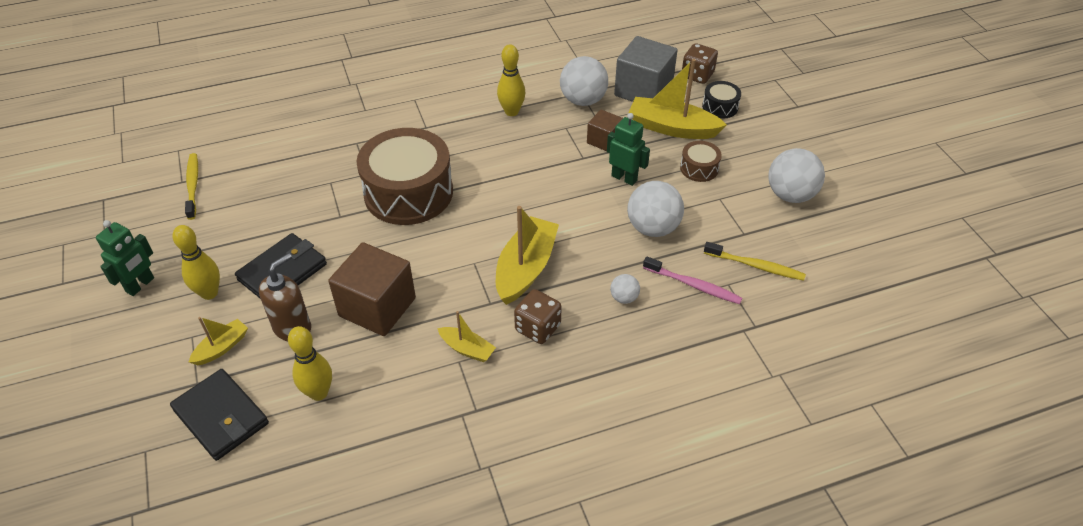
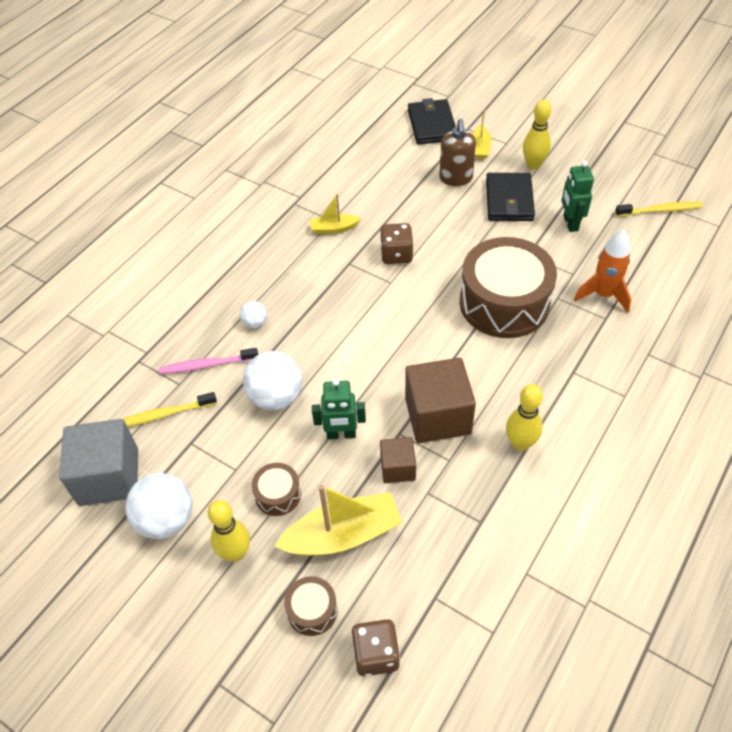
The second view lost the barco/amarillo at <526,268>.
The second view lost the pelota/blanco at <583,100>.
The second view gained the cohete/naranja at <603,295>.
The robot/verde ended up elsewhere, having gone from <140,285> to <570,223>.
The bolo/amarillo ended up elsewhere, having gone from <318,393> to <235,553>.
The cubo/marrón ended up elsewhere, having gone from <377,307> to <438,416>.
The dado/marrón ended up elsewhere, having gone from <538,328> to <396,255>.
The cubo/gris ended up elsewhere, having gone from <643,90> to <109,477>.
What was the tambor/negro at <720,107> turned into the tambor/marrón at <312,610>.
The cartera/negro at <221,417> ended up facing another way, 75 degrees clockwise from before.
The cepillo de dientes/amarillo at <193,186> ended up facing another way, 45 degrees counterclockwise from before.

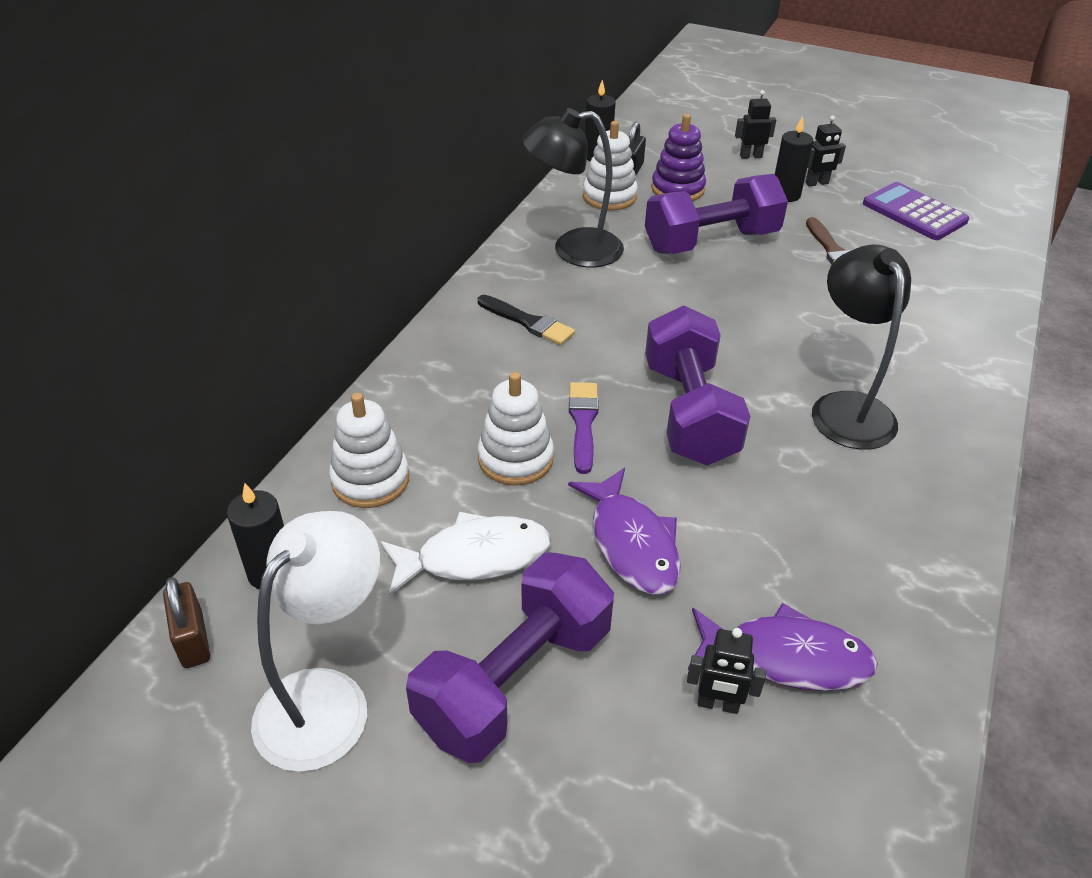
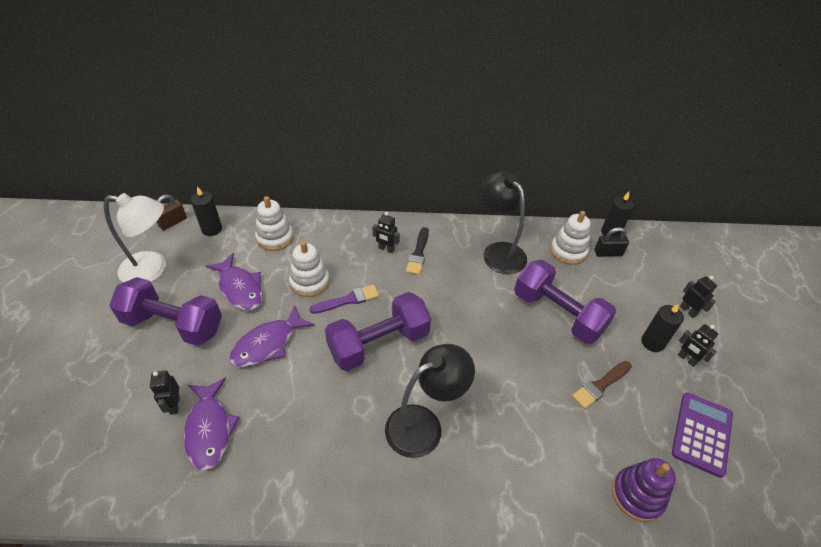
The second view gained the robot/negro at <386,249>.
The juguete apilable/morado ended up elsewhere, having gone from <677,189> to <637,495>.
What was the pez/blanco at <474,557> turned into the pez/morado at <240,288>.

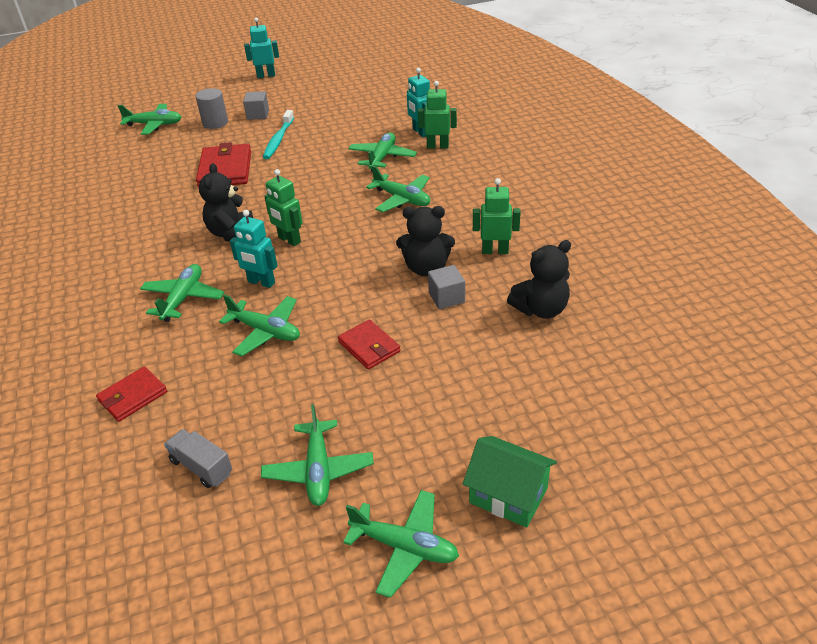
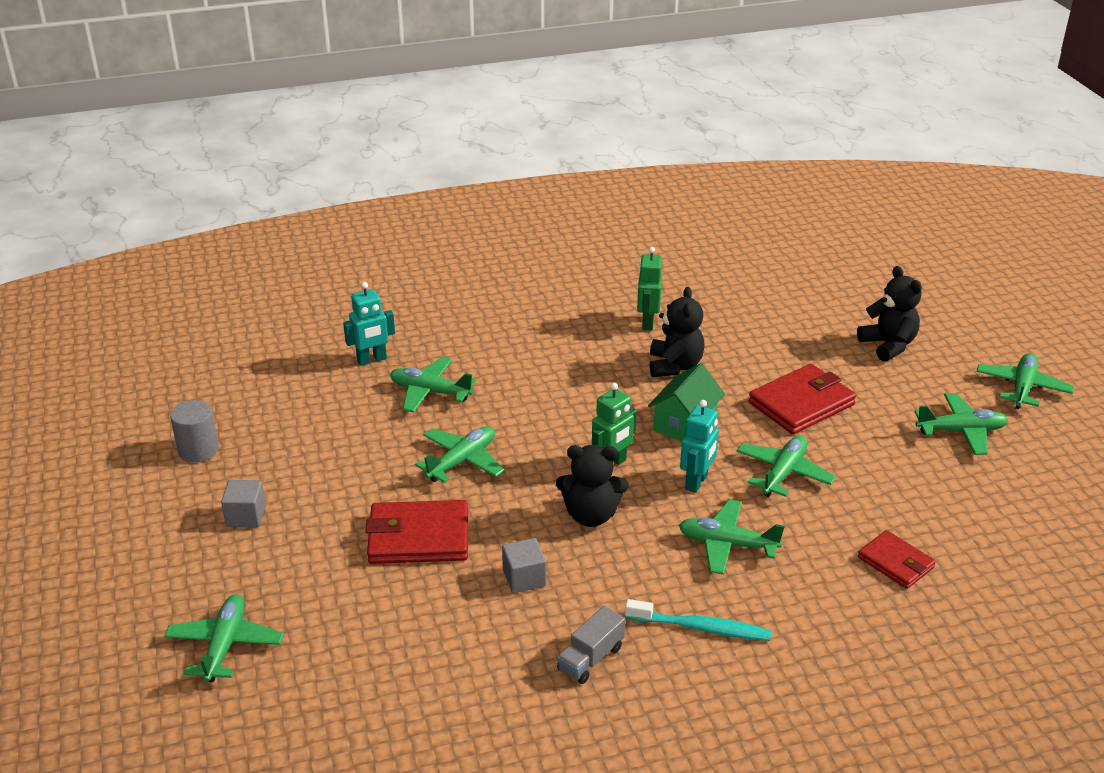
The second view lost the robot/turquesa at <266,75>.
The second view lost the robot/verde at <437,146>.
The camión/gris ended up elsewhere, having gone from <201,467> to <590,658>.
The cilindro/gris ended up elsewhere, having gone from <215,123> to <198,450>.
The cepillo de dientes/turquesa ended up elsewhere, having gone from <278,139> to <700,627>.
The avión/verde ended up elsewhere, having gone from <402,199> to <462,461>.
The cubo/gris ended up elsewhere, having gone from <446,298> to <524,578>.
The casa/verde ended up elsewhere, having gone from <508,495> to <684,424>.
The osito/negro ended up elsewhere, having gone from <541,309> to <888,345>.
The size of the cartera/rojo at <369,347> changed by a factor of 1.63.

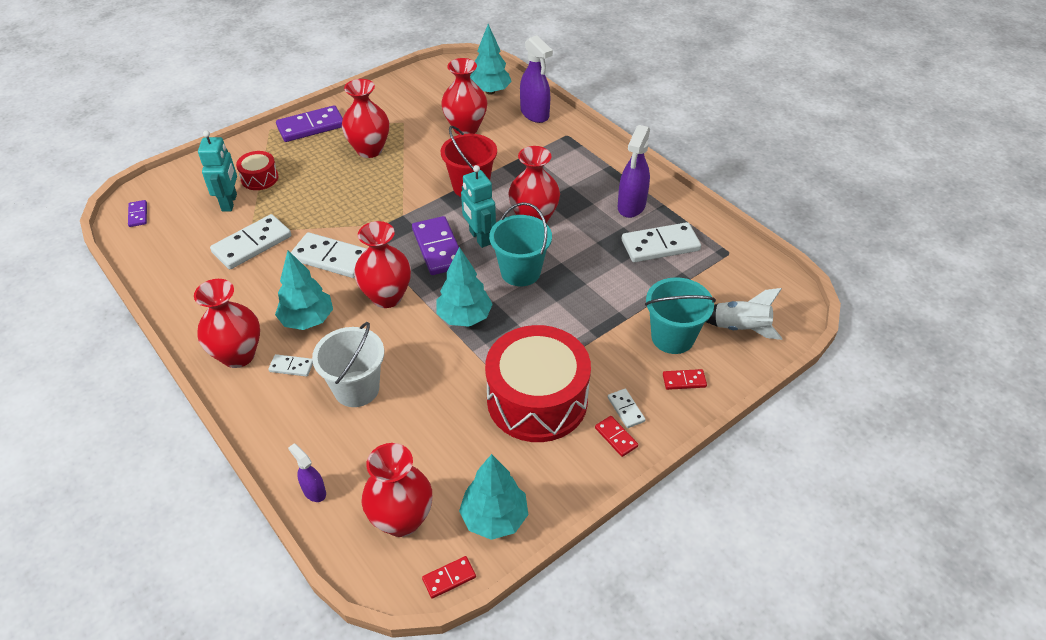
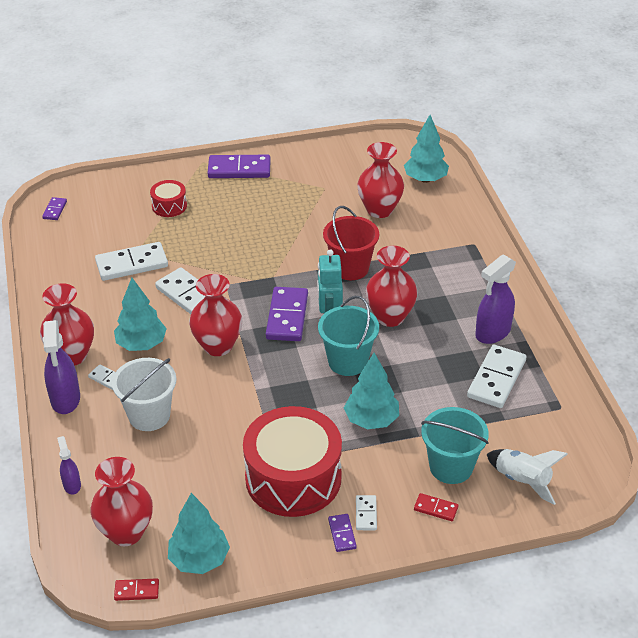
The second view lost the robot/turquesa at <230,202>.
The second view lost the florero/rojo at <369,150>.
The árbol/turquesa ended up elsewhere, having gone from <464,317> to <371,420>.
The pulverizador/morado ended up elsewhere, having gone from <535,114> to <65,399>.
What was the ficha de dominó/rojo at <616,437> turned into the ficha de dominó/morado at <342,534>.
The ficha de dominó/blanco at <660,245> ended up facing another way, 75 degrees counterclockwise from before.

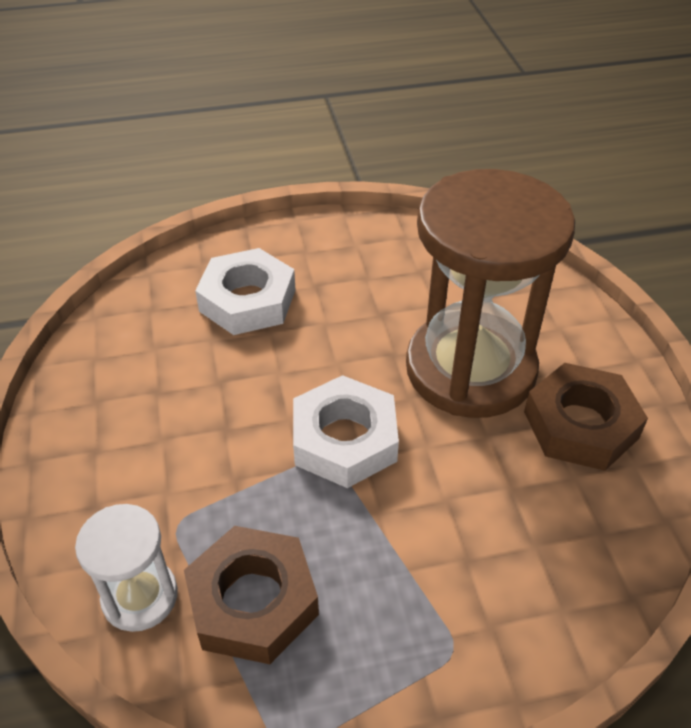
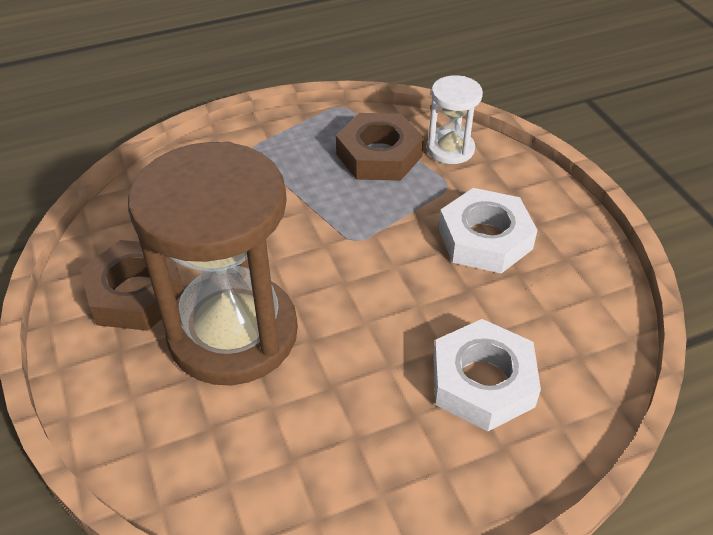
The tuerca/blanco ended up elsewhere, having gone from <344,439> to <485,239>.

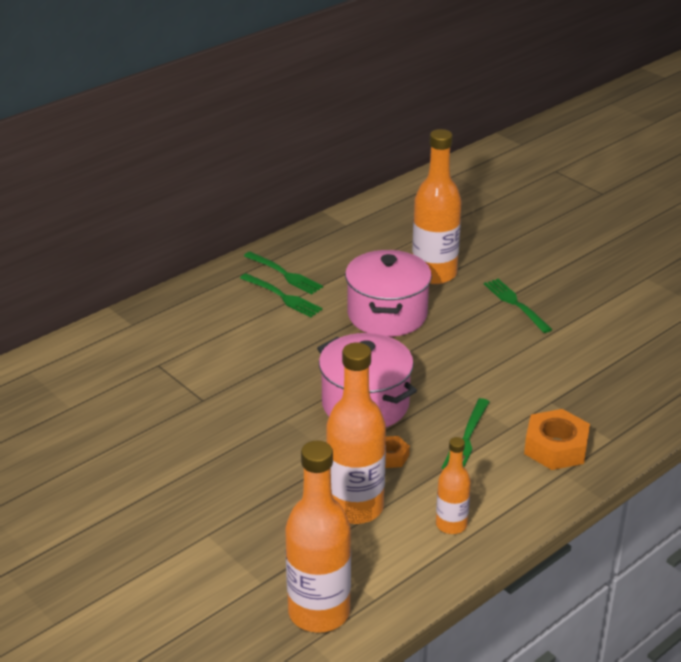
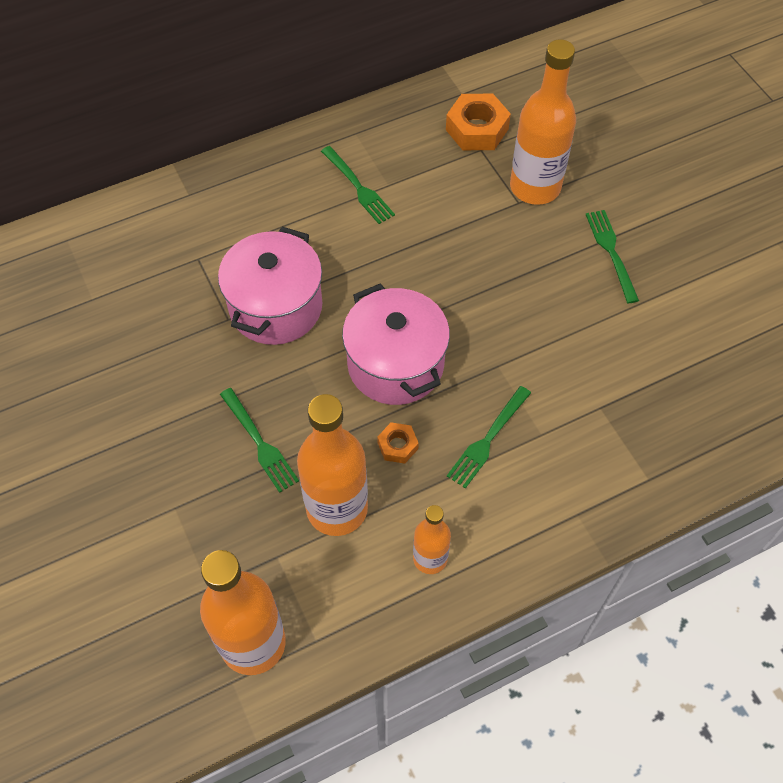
The tenedor/verde ended up elsewhere, having gone from <284,274> to <259,442>.
The olla/rosa ended up elsewhere, having gone from <387,315> to <275,307>.
The tuerca/naranja ended up elsewhere, having gone from <555,447> to <477,129>.

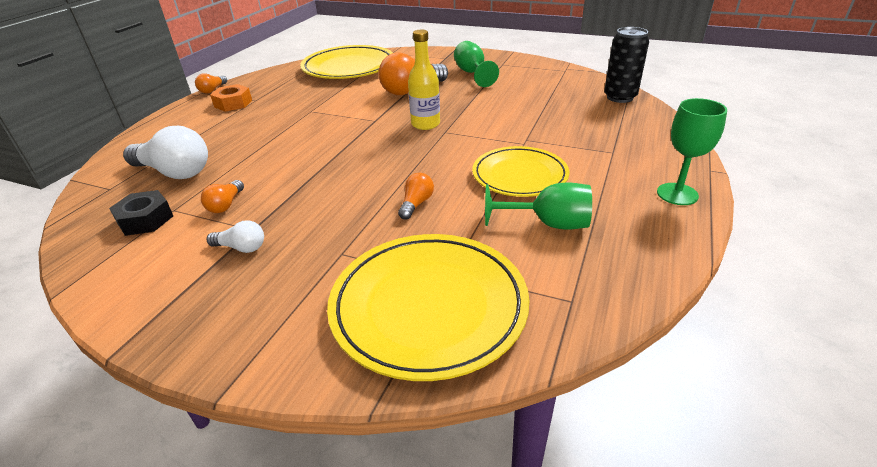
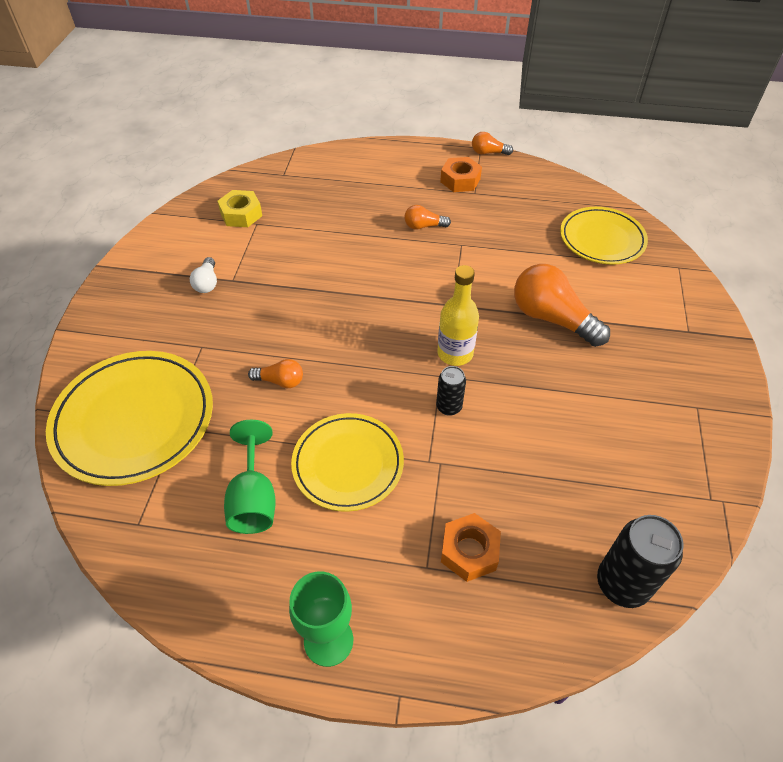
The second view lost the bombilla/blanco at <174,172>.
The second view lost the copa/verde at <472,73>.
The second view gained the lata/negro at <449,407>.
The second view gained the tuerca/naranja at <469,551>.
The bombilla/naranja ended up elsewhere, having gone from <226,205> to <424,226>.
What was the tuerca/negro at <145,220> turned into the tuerca/amarillo at <241,214>.
The size of the plato/amarillo at <349,67> changed by a factor of 0.67.

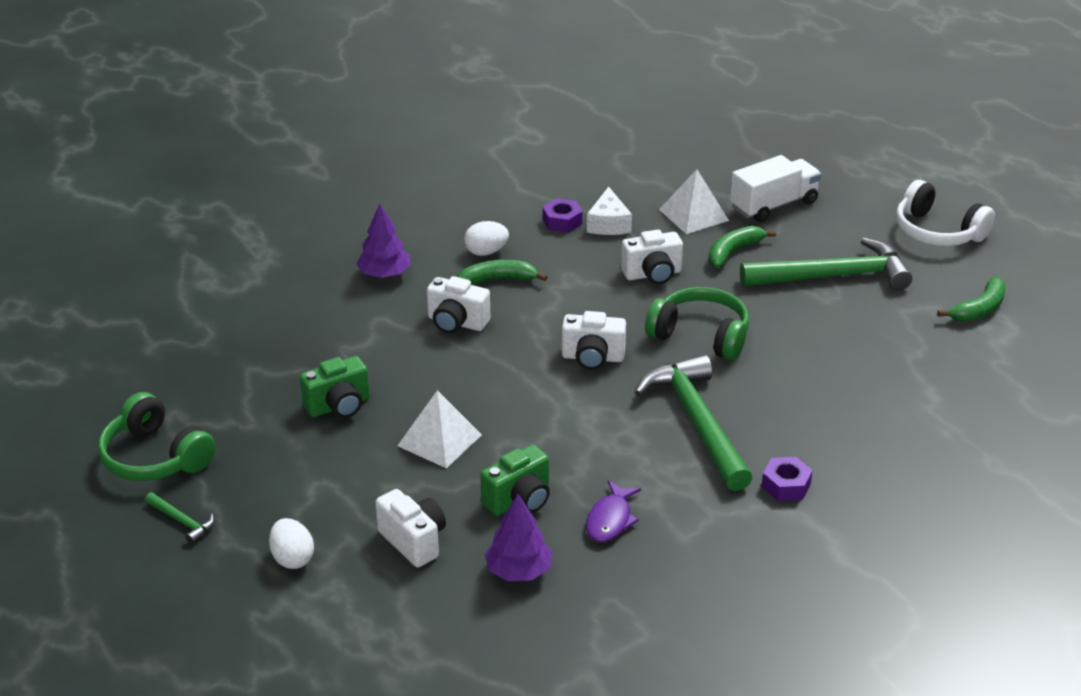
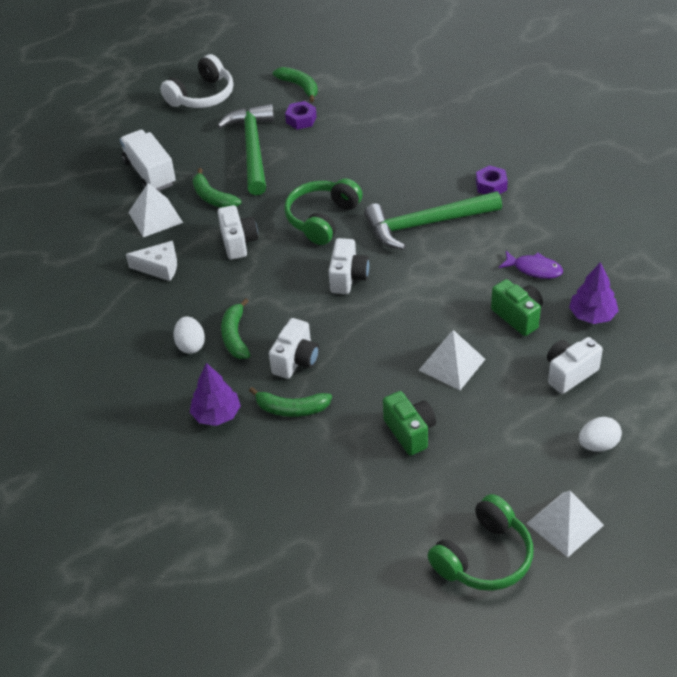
The second view gained the plátano/verde at <291,409>.
The tuerca/morado ended up elsewhere, having gone from <562,221> to <301,120>.
Where the martillo/verde stood at <182,521>, the pirámide/blanco came to stand at <565,524>.

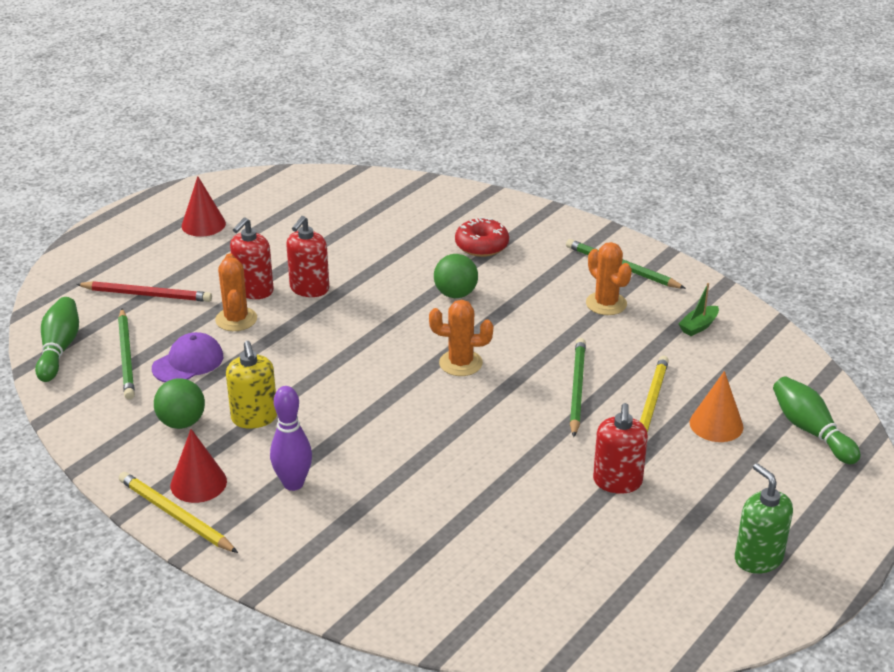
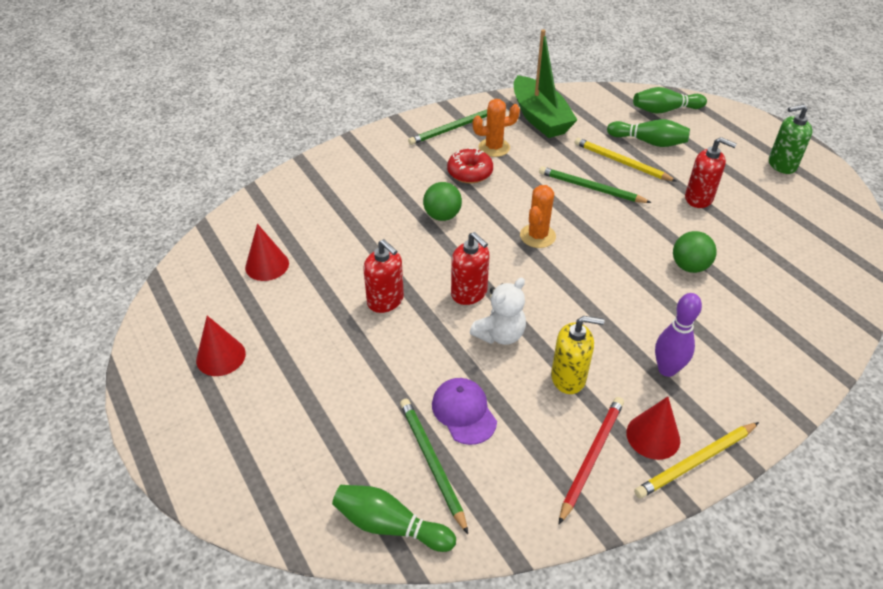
The second view lost the cactus/naranja at <236,319>.
The second view gained the cono/rojo at <267,265>.
The second view gained the osito/blanco at <500,334>.
The lápiz/rojo ended up elsewhere, having gone from <147,294> to <591,457>.
The pelota/verde ended up elsewhere, having gone from <182,422> to <689,266>.
The dispensador de jabón/rojo ended up elsewhere, having gone from <254,290> to <469,293>.
The rosquilla/rojo ended up elsewhere, having gone from <481,246> to <470,173>.
Where the cono/naranja stood at <716,424>, the bolo/verde came to stand at <649,142>.
The lápiz/verde at <126,356> ended up facing another way, 120 degrees counterclockwise from before.
The size of the barco/verde at <698,326> changed by a factor of 2.48.

